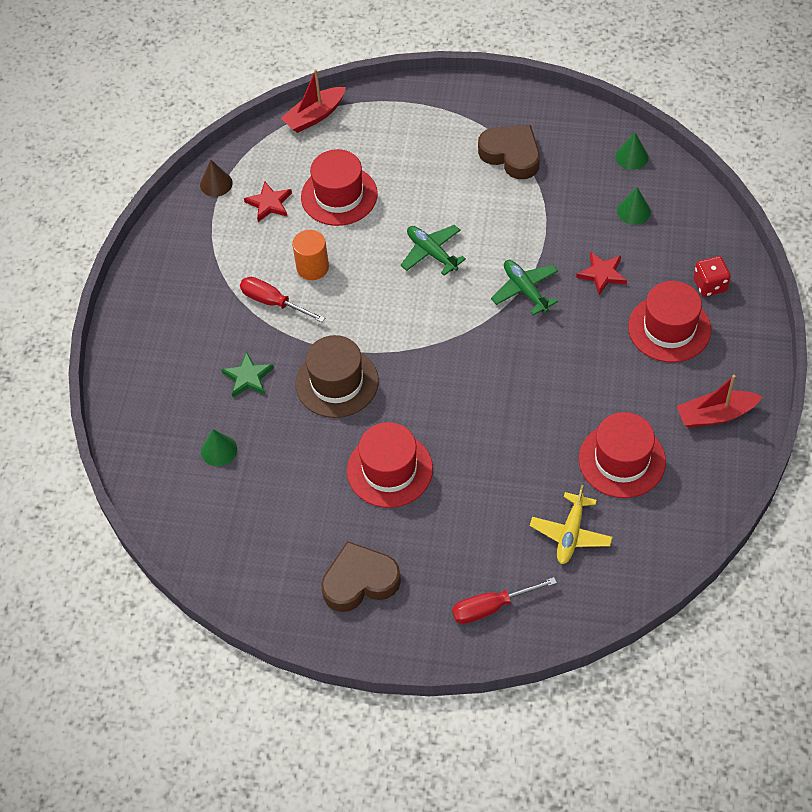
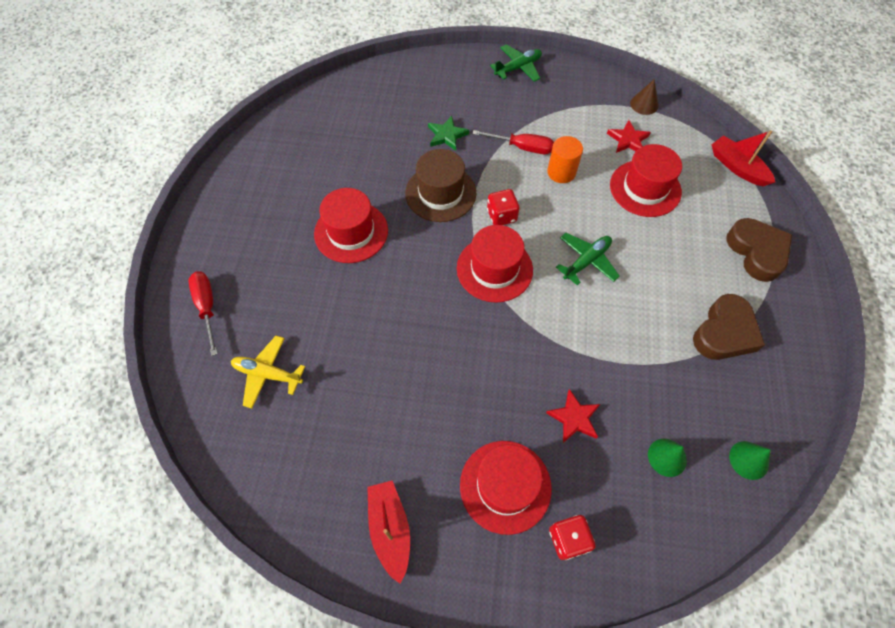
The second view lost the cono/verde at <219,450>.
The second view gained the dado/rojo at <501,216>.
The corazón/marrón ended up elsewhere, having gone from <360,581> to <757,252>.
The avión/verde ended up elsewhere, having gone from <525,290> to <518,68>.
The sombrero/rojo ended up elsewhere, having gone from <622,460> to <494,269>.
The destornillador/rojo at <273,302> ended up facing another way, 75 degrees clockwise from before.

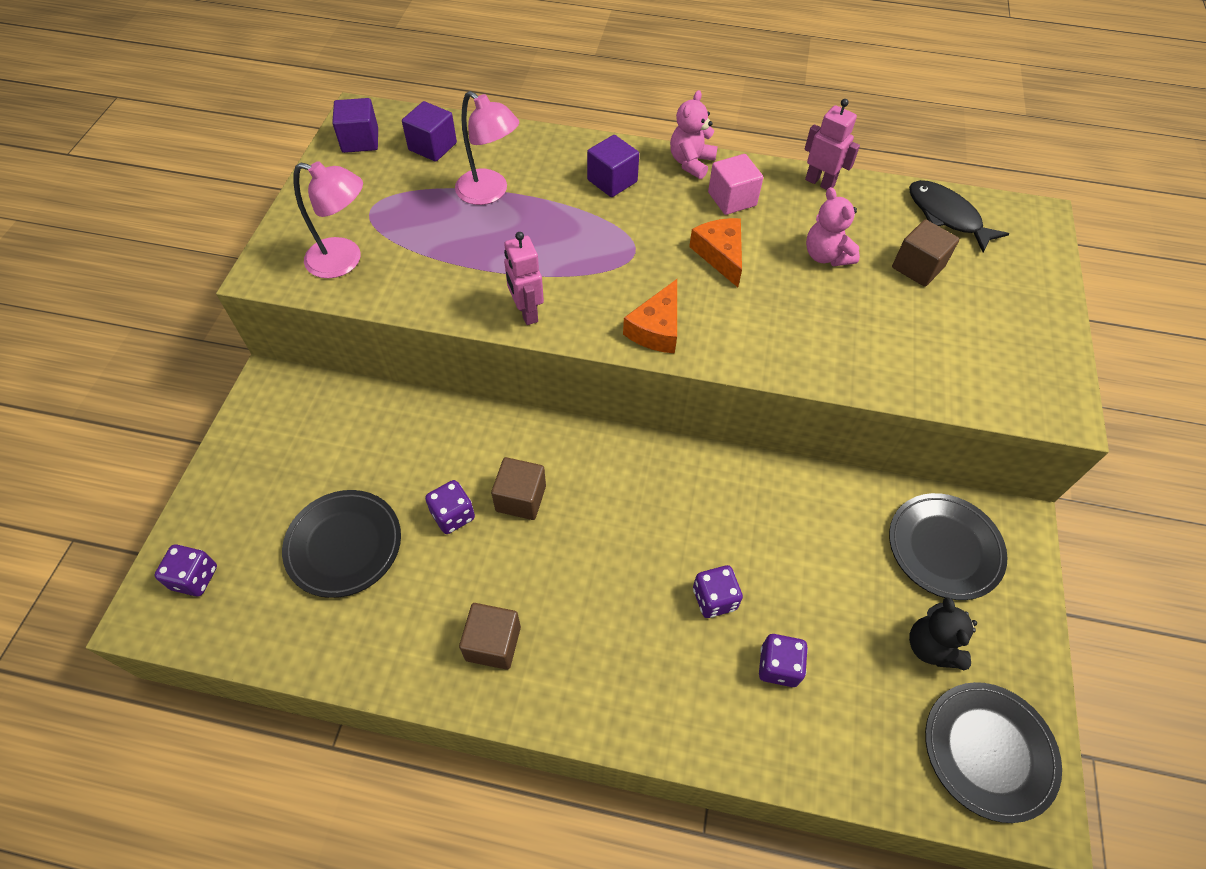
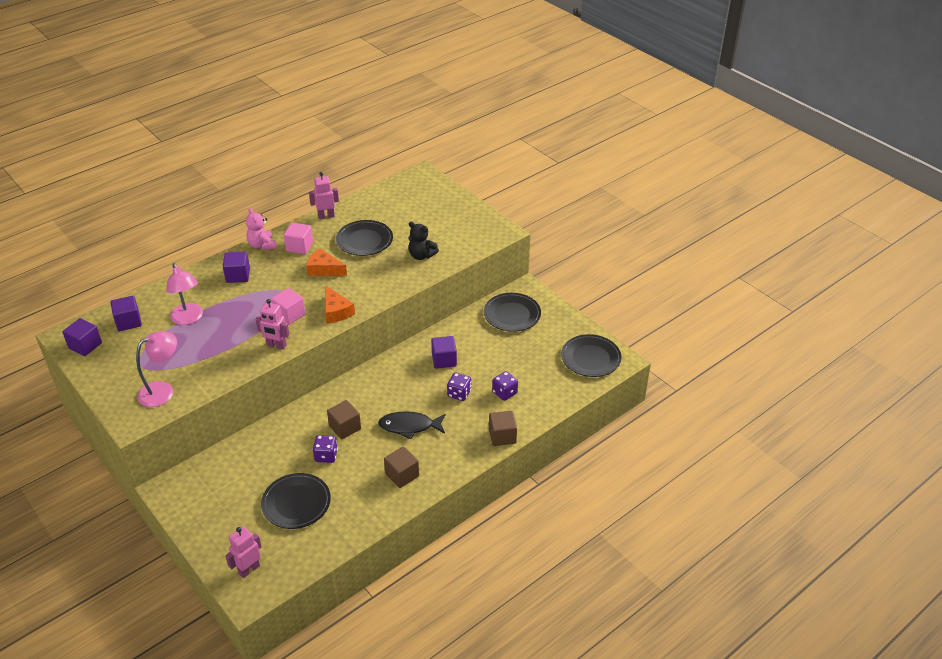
The second view gained the cubo/rosa at <289,315>.
The second view gained the cubo/morado at <444,360>.
The cubo/marrón ended up elsewhere, having gone from <917,267> to <502,436>.
The pez/negro ended up elsewhere, having gone from <946,216> to <409,426>.
The osito/negro ended up elsewhere, having gone from <931,646> to <421,255>.
Where the dado/morado stood at <195,578>, the robot/rosa came to stand at <249,569>.
Where the osito/rosa stood at <826,256>, the plato/negro came to stand at <364,240>.
The lámpara/rosa at <490,193> ended up facing another way, 75 degrees clockwise from before.

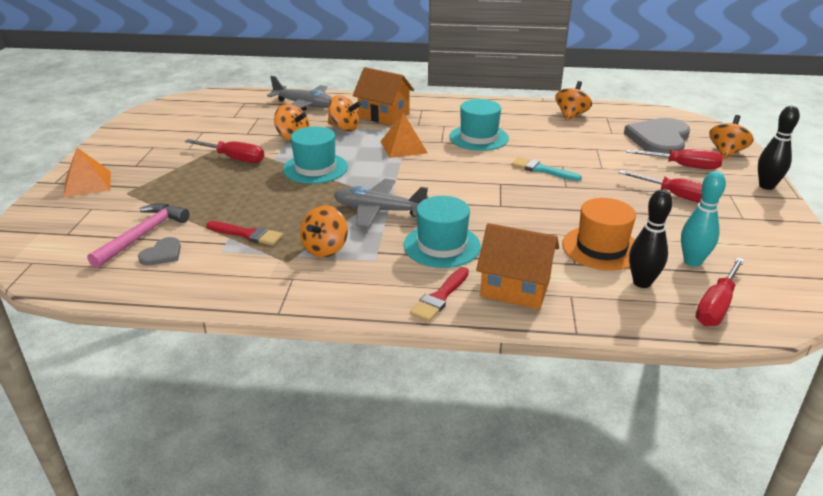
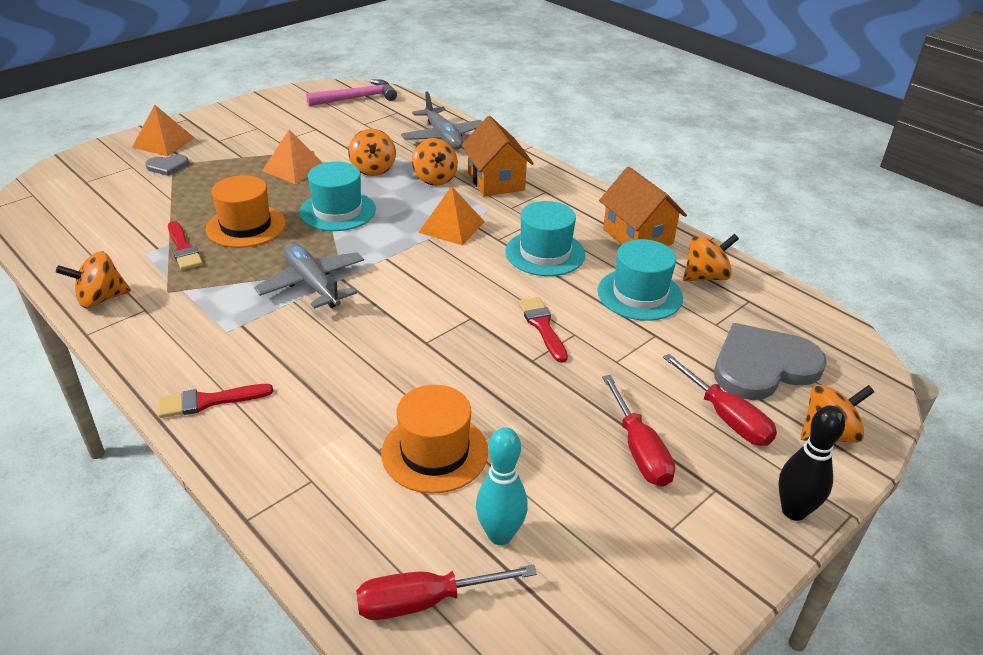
The second view lost the bolo/negro at <642,282>.
The second view gained the sombrero/naranja at <246,226>.
The martillo/rosa ended up elsewhere, having gone from <143,235> to <357,98>.
The corazón/gris ended up elsewhere, having gone from <162,254> to <167,166>.
The peonza/naranja ended up elsewhere, having gone from <325,249> to <101,299>.
The sombrero/turquesa ended up elsewhere, having gone from <442,245> to <640,294>.
The casa/naranja ended up elsewhere, having gone from <515,288> to <637,236>.
Where the destornillador/rojo stood at <234,158>, the pirámide/naranja came to stand at <294,168>.
What was the pincel/turquesa at <542,170> turned into the pincel/rojo at <542,326>.

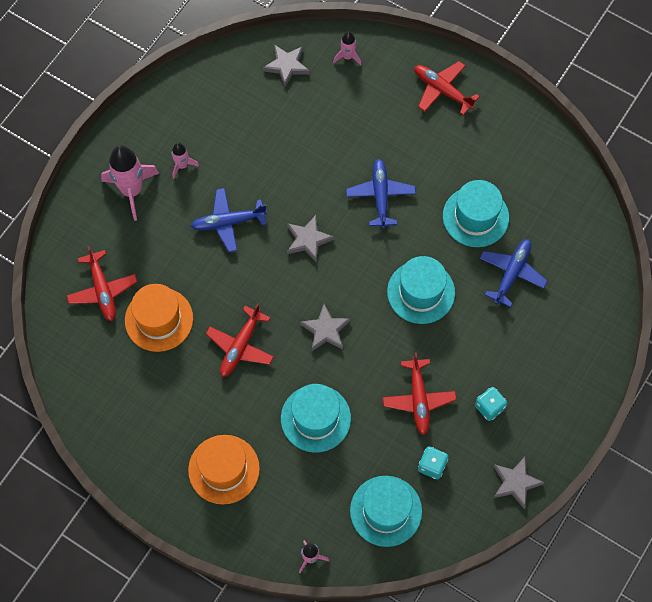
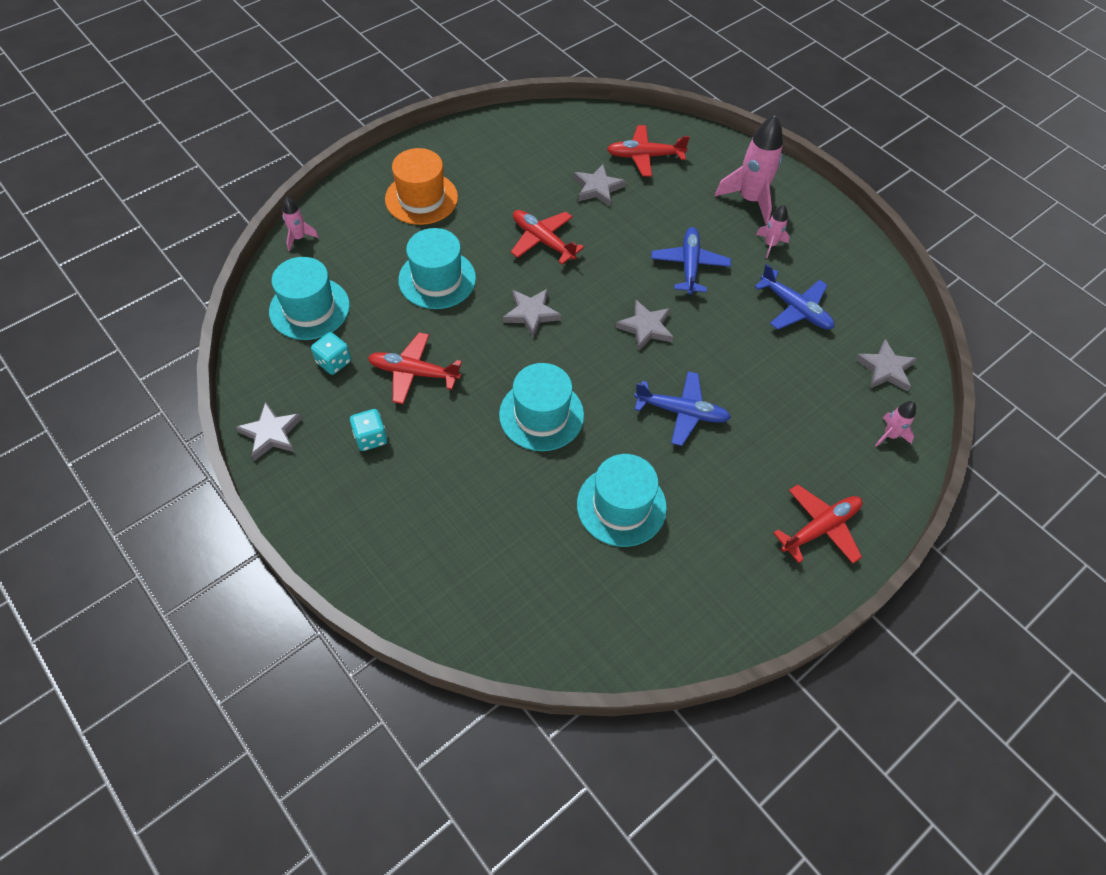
The avión/azul ended up elsewhere, having gone from <511,273> to <795,308>.
Where the sombrero/naranja stood at <159,319>, the estrella/gris came to stand at <597,188>.

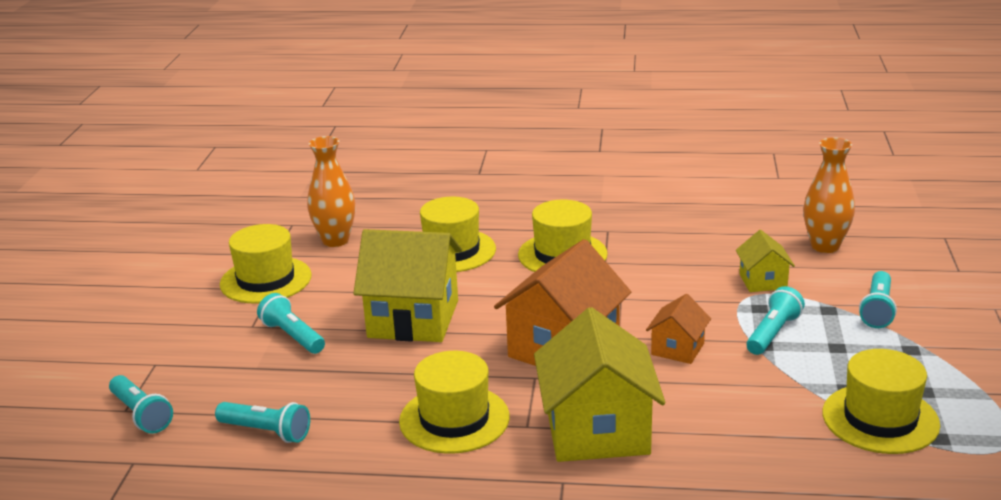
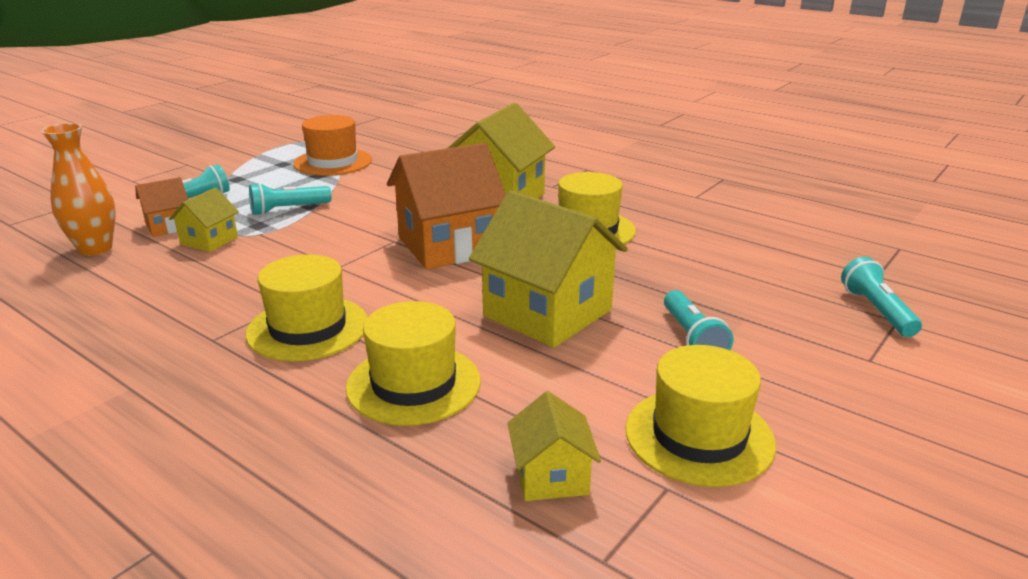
The second view lost the lámpara de mano/turquesa at <266,432>.
The casa/naranja ended up elsewhere, having gone from <677,349> to <168,226>.
Where the florero/naranja stood at <335,240>, the casa/amarillo came to stand at <551,476>.
What was the sombrero/amarillo at <880,419> turned into the sombrero/naranja at <333,162>.

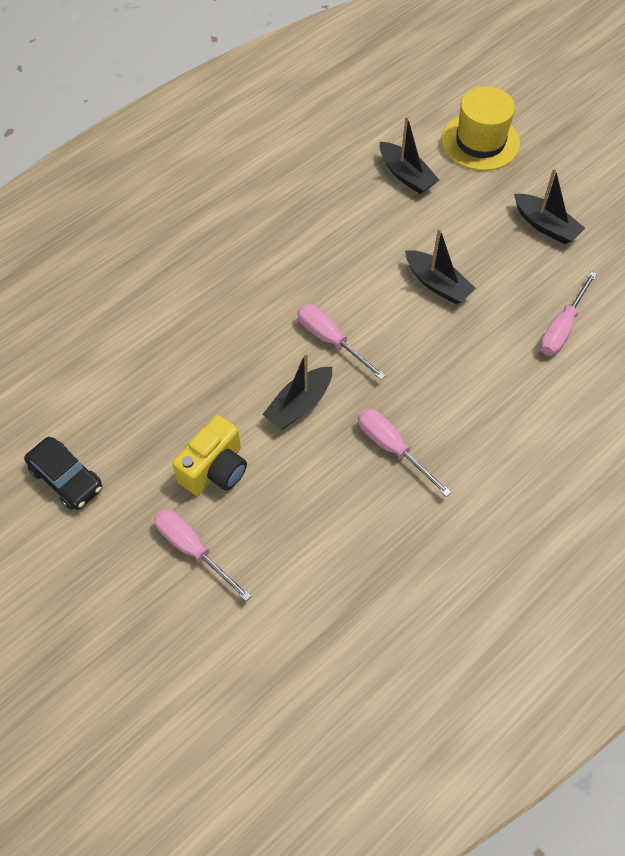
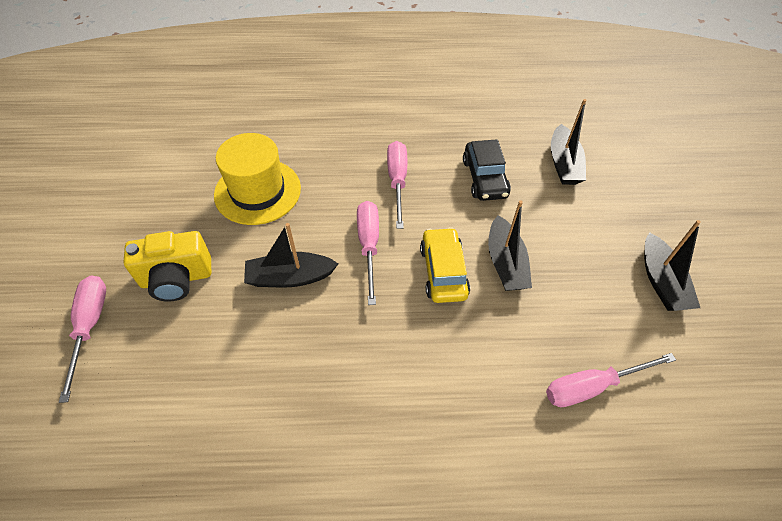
The second view gained the coche/amarillo at <443,271>.
The coche/negro ended up elsewhere, having gone from <66,479> to <485,178>.
The destornillador/rosa ended up elsewhere, having gone from <392,448> to <397,181>.
The sombrero/amarillo ended up elsewhere, having gone from <480,142> to <257,191>.

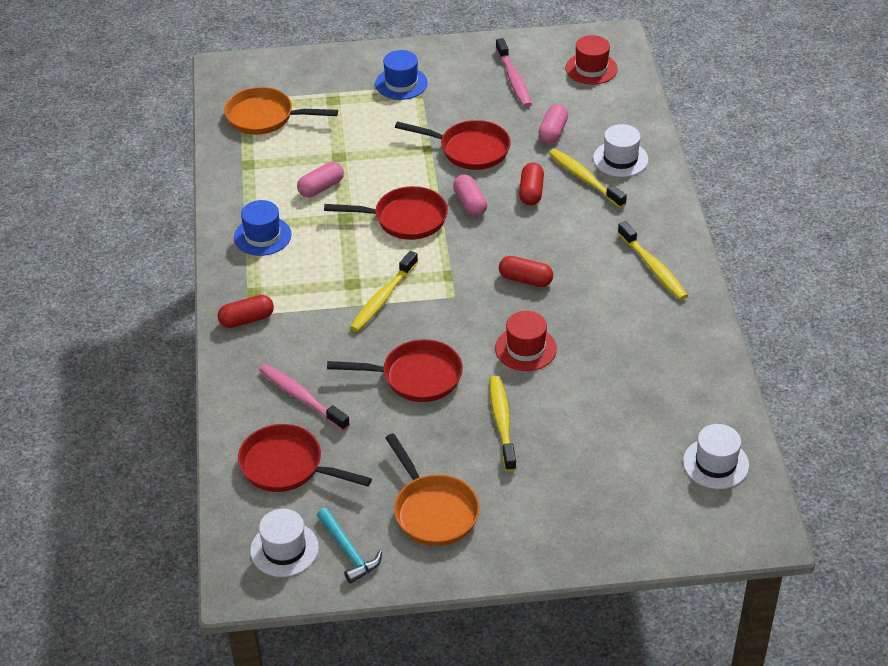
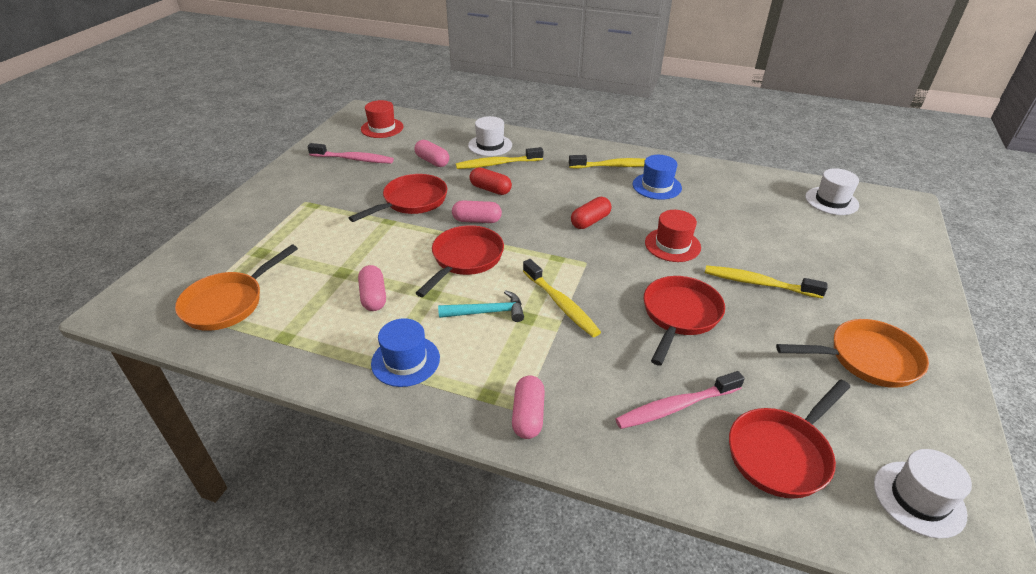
The martillo/turquesa ended up elsewhere, having gone from <348,551> to <487,312>.
The sombrero/azul ended up elsewhere, having gone from <401,83> to <657,186>.
What was the cápsula/rojo at <247,320> turned into the cápsula/rosa at <528,415>.

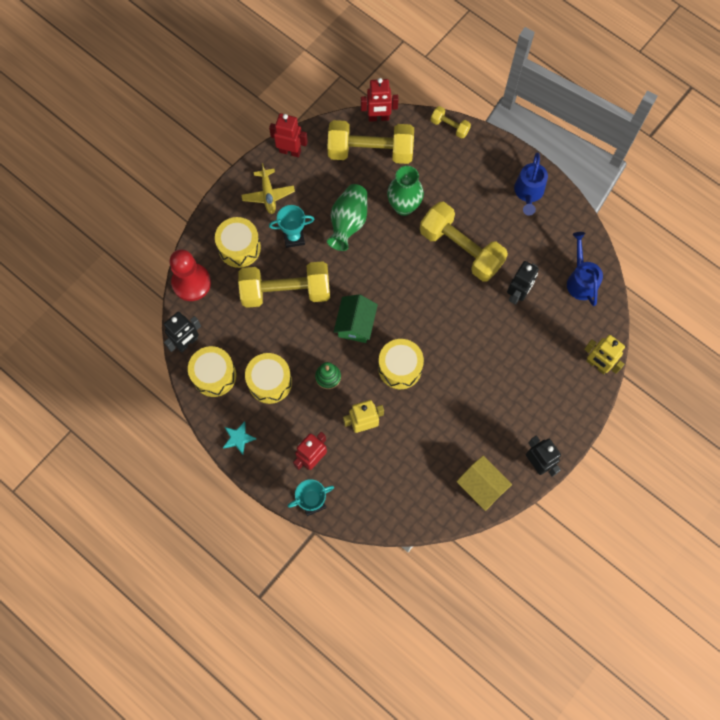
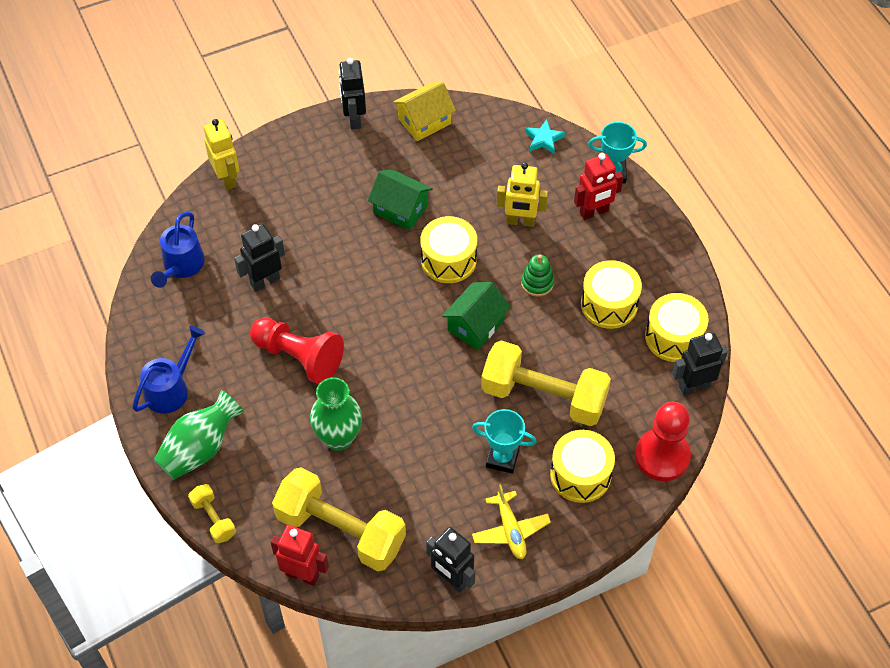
The second view gained the casa/verde at <400,209>.
The estrella/turquesa ended up elsewhere, having gone from <238,438> to <543,139>.
The florero/verde ended up elsewhere, having gone from <348,223> to <200,449>.
Where the mancuerna/amarillo stood at <461,249>, the peón/rojo came to stand at <299,357>.
What was the robot/rojo at <290,151> turned into the robot/negro at <451,579>.
The avión/amarillo at <268,194> ended up facing another way, 150 degrees clockwise from before.
The casa/amarillo at <481,486> ended up facing another way, 75 degrees clockwise from before.

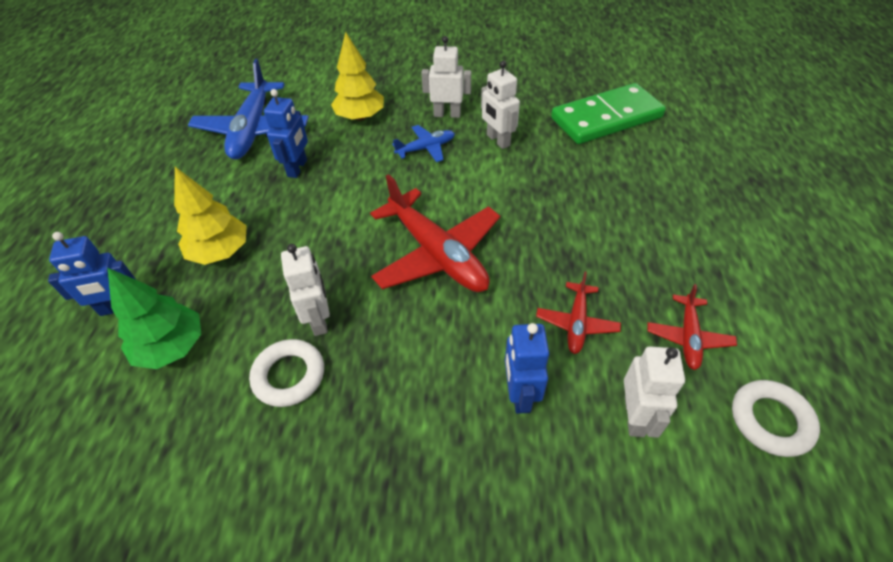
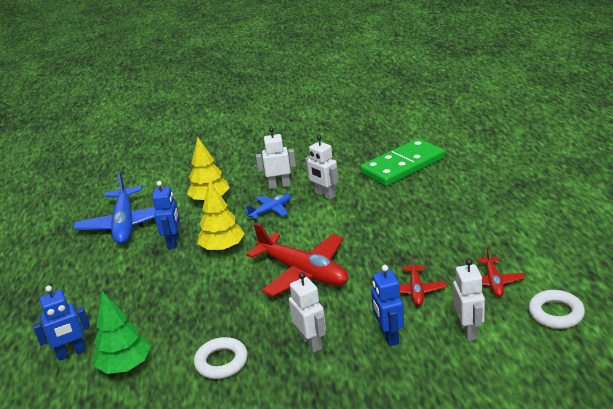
The árbol/amarillo ended up elsewhere, having gone from <220,252> to <222,248>.
The robot/blanco ended up elsewhere, having gone from <319,320> to <311,342>.

